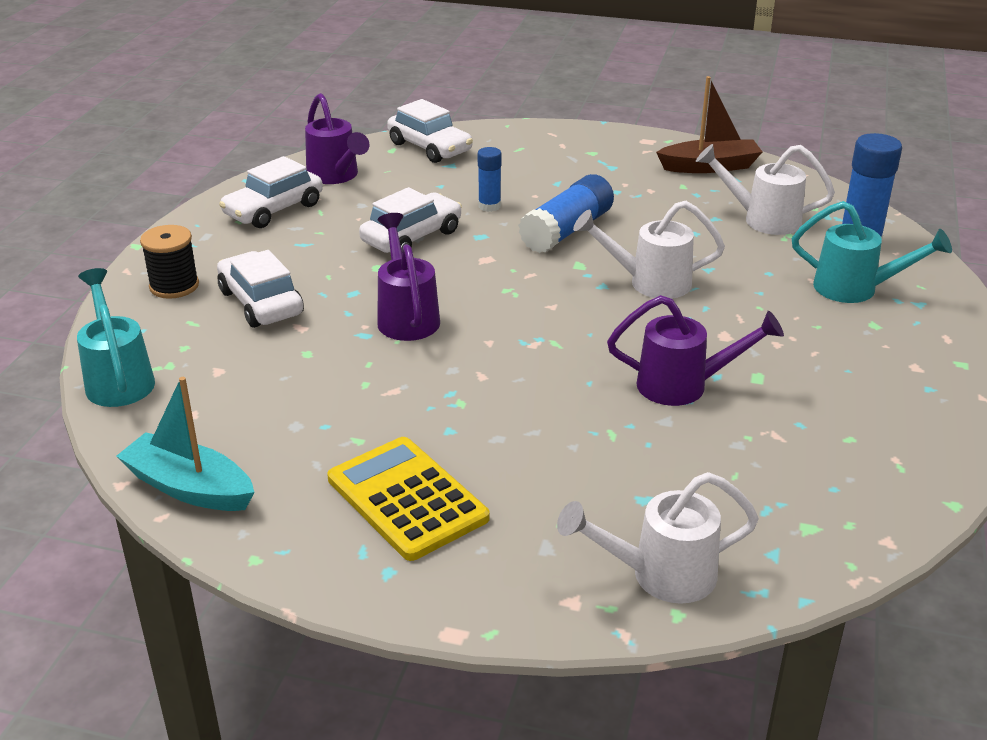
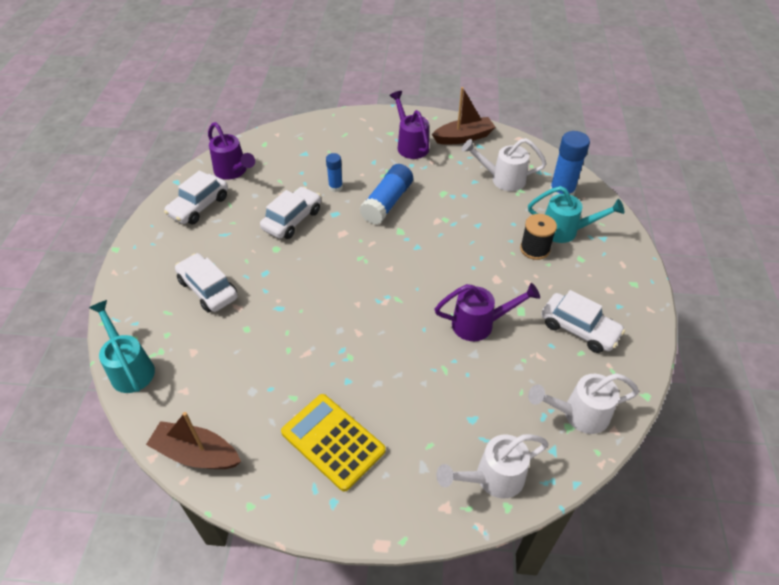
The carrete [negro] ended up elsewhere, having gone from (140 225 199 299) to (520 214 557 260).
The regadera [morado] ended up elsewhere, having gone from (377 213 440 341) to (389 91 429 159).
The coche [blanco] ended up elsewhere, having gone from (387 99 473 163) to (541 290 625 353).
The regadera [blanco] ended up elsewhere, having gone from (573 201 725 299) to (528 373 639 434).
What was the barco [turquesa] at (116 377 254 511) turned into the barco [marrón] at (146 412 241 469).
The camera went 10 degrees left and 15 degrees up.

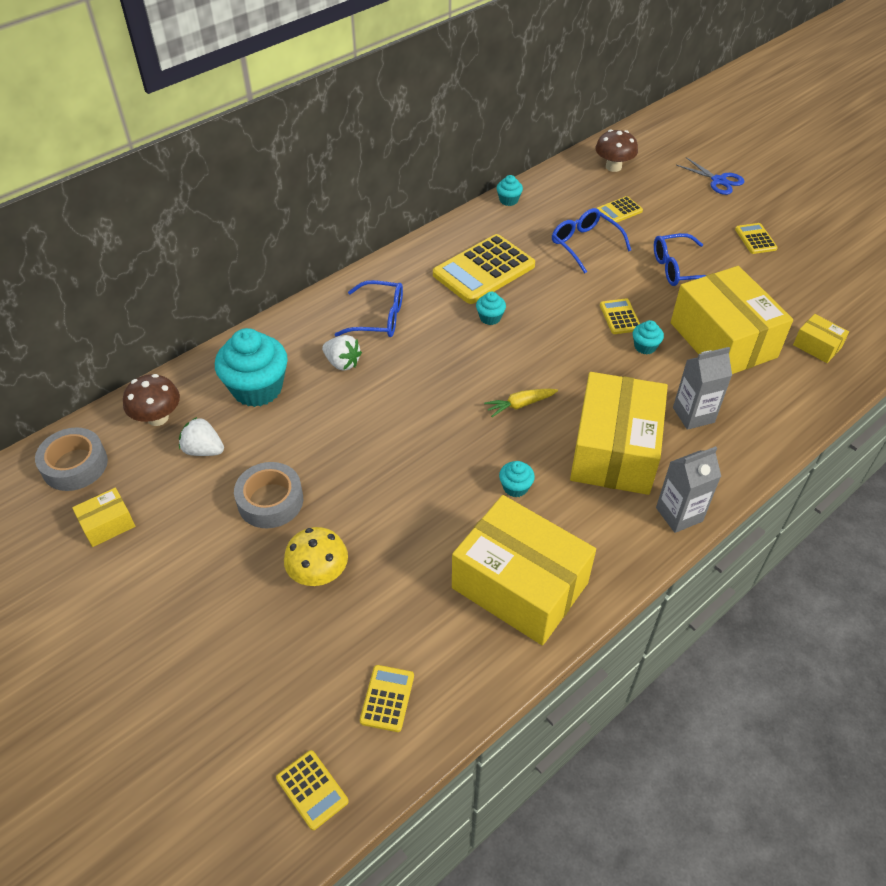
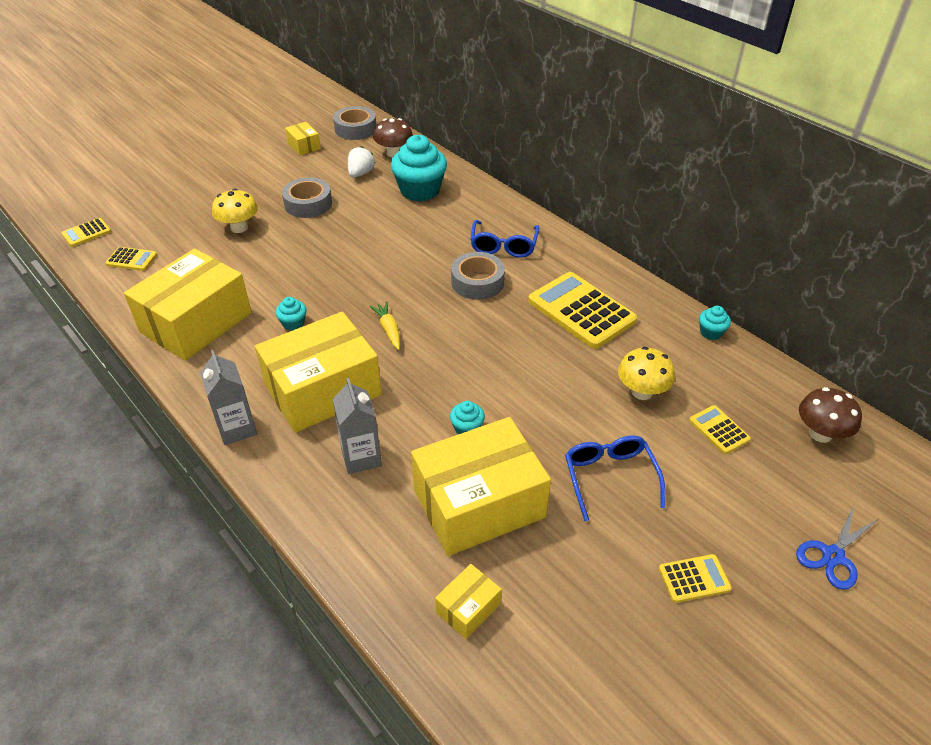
The second view lost the fresa [blanco] at (322 335 362 371).
The second view lost the magdalena [turquesa] at (476 292 506 325).
The second view lost the calculadora [amarillo] at (600 298 640 334).
The second view gained the cinta adhesiva [gris] at (451 252 505 300).
Where the gafas [azul] stood at (552 208 631 273), the seta [amarillo] came to stand at (618 347 675 400).
The caja [amarillo] at (570 372 668 495) ended up facing another way, 45 degrees counterclockwise from before.
The camera went 90 degrees right and 5 degrees down.

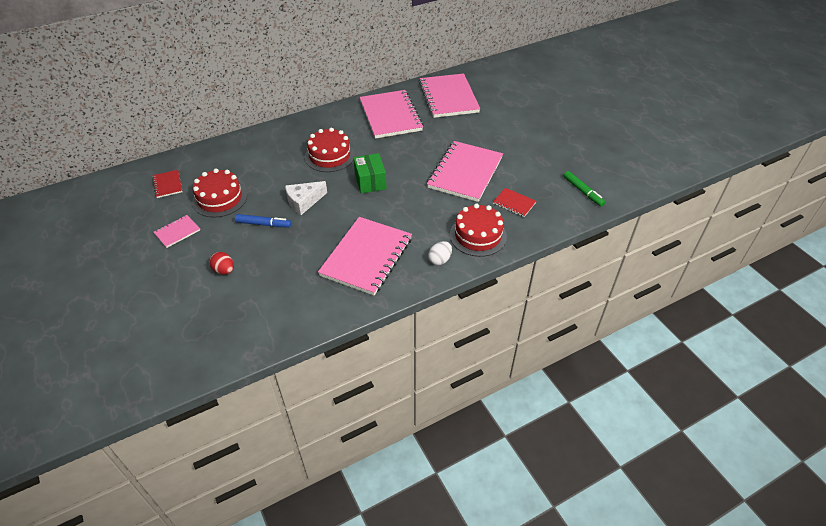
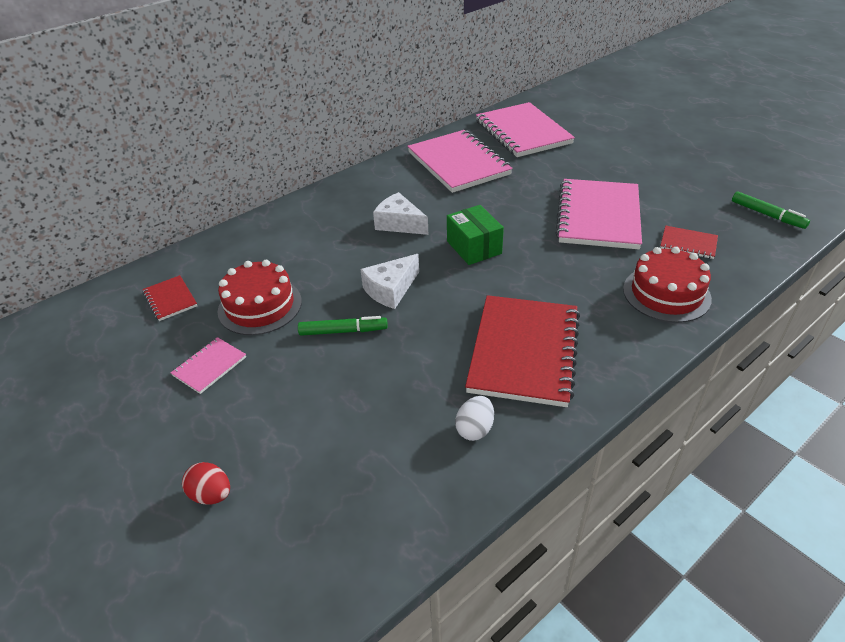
The huevo [rojo] ended up elsewhere, having gone from (209 252 234 275) to (182 462 230 505).
The huevo [blanco] ended up elsewhere, having gone from (428 241 452 265) to (455 396 494 441).
Where the tarta [rojo] stood at (305 128 355 172), the queso [blanco] came to stand at (373 192 428 235).
What was the rotulador [azul] at (235 214 291 227) turned into the rotulador [verde] at (298 316 388 336).
What was the cuaderno [rosa] at (318 217 412 295) turned into the cuaderno [rojo] at (465 295 580 407).
The camera went 10 degrees left and 5 degrees down.

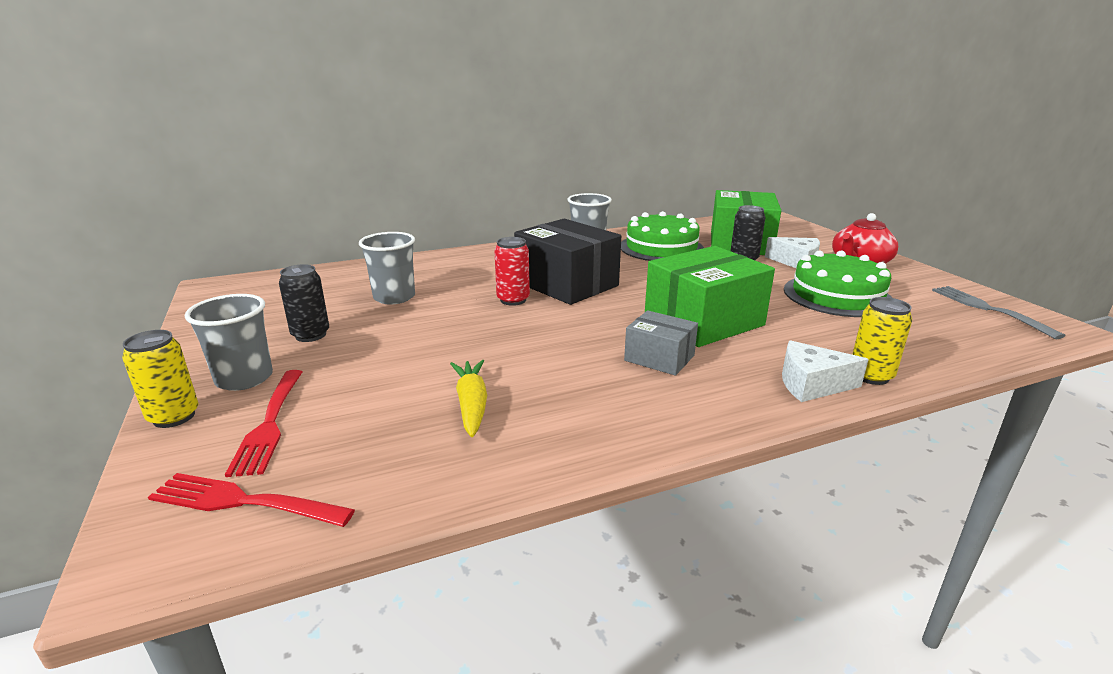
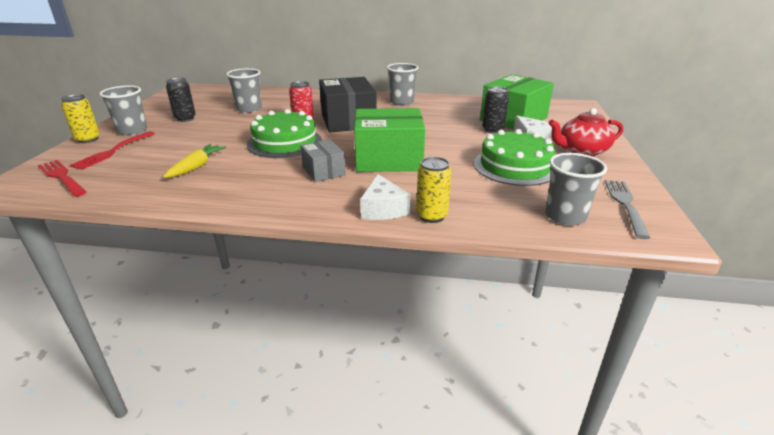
The second view gained the vaso [gris] at (545 153 607 226).
The tarta [verde] ended up elsewhere, having gone from (621 211 704 261) to (247 109 322 158).
The queso [blanco] at (782 340 869 402) ended up facing another way, 135 degrees counterclockwise from before.
The camera went 30 degrees right and 5 degrees up.

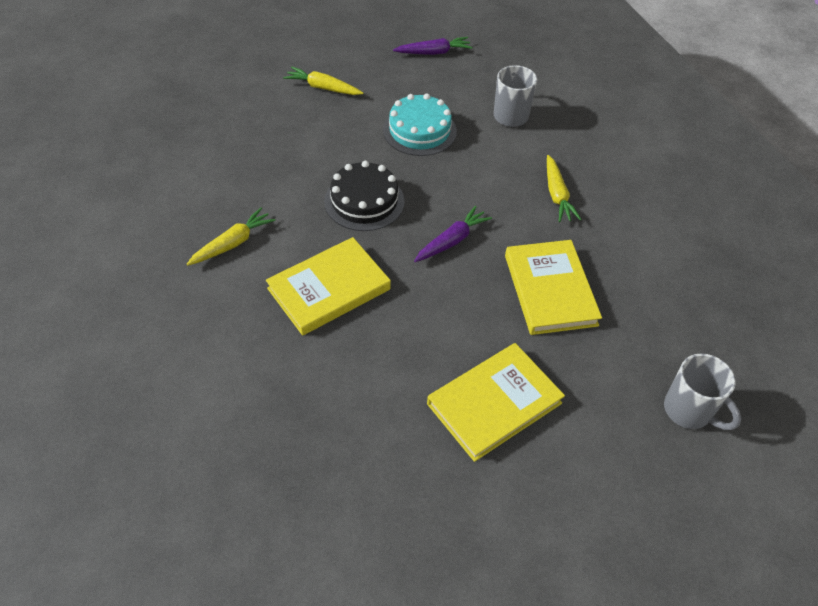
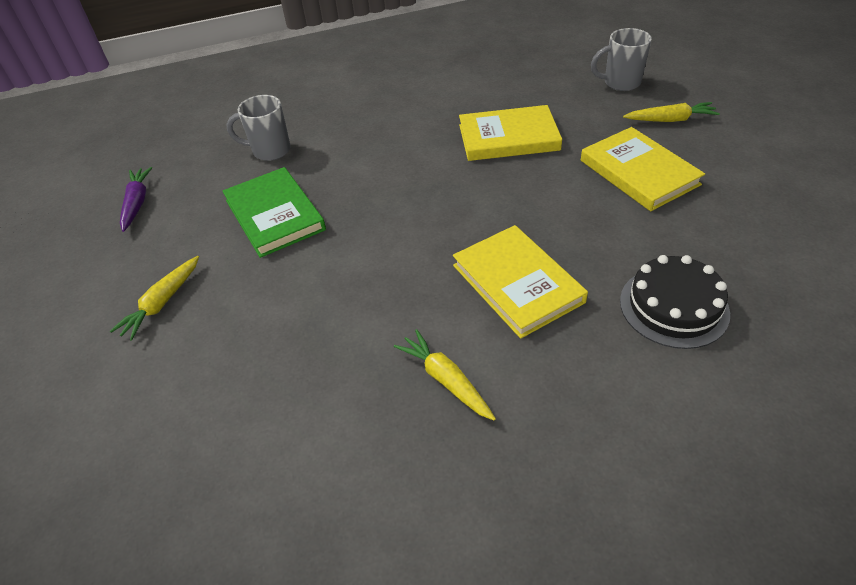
The second view lost the zanahoria [morado] at (414 206 492 262).
The tarta [negro] ended up elsewhere, having gone from (324 161 405 231) to (620 255 730 349).
The zanahoria [amarillo] ended up elsewhere, having gone from (547 155 582 222) to (623 102 720 122).
Where the tarta [turquesa] stood at (383 94 457 156), the libro [verde] came to stand at (222 167 326 258).
The taza [gris] at (664 353 741 430) ended up facing another way, 150 degrees counterclockwise from before.
The camera went 80 degrees left and 5 degrees down.

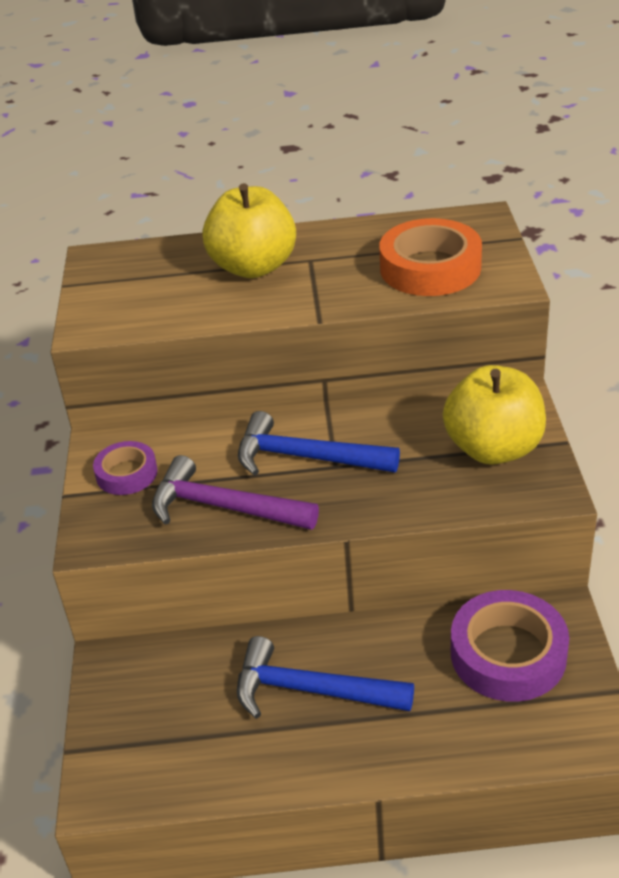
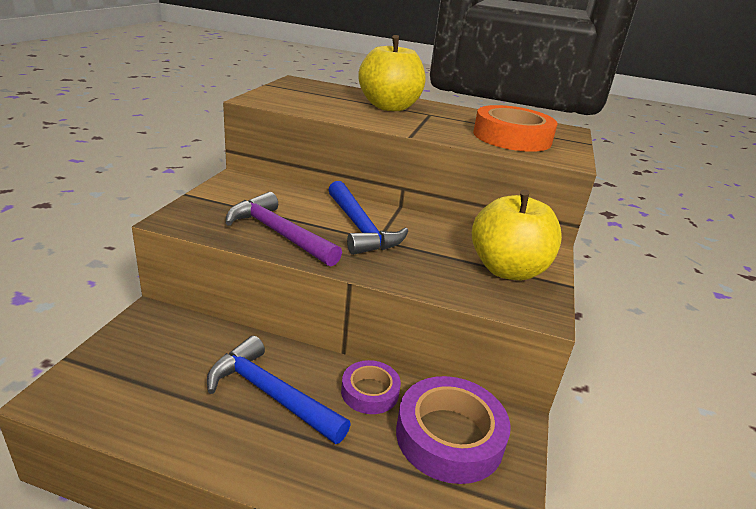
The cinta adhesiva [morado] ended up elsewhere, having gone from (93 441 158 495) to (341 360 401 414).
The martillo [azul] at (238 411 400 476) ended up facing another way, 150 degrees counterclockwise from before.
The camera went 15 degrees right and 10 degrees down.

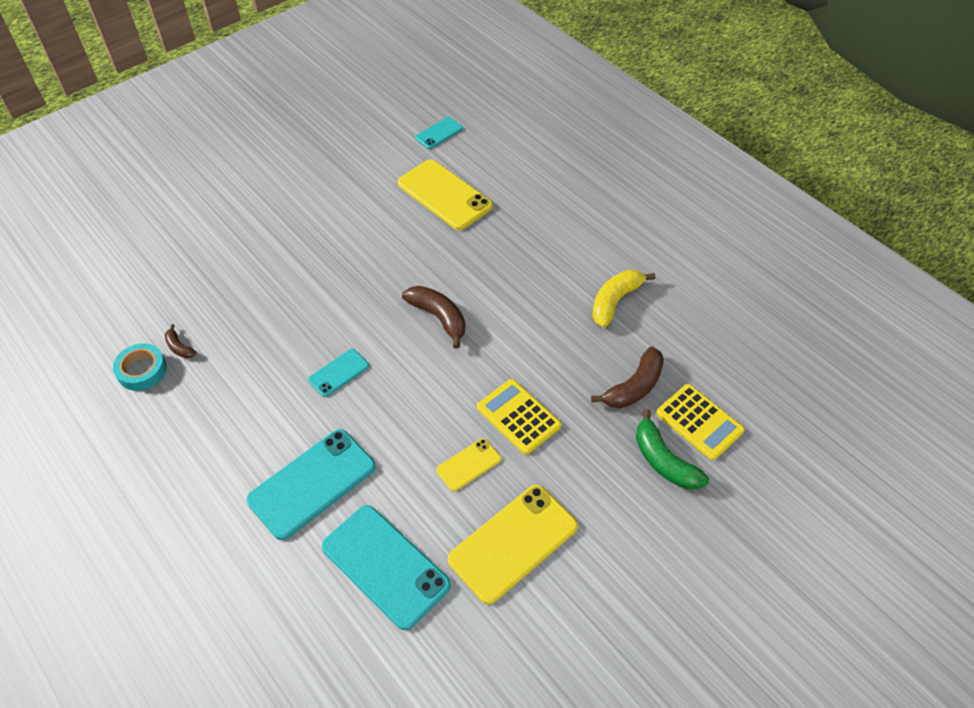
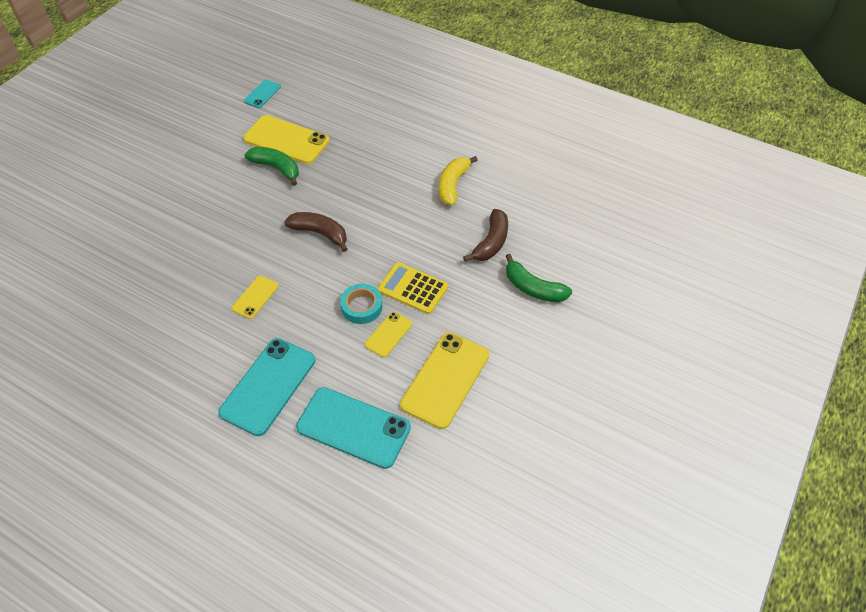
The second view lost the plátano [marrón] at (165 324 197 358).
The second view lost the calculadora [amarillo] at (656 384 745 460).
The second view gained the plátano [verde] at (244 147 299 186).
The cinta adhesiva [turquesa] ended up elsewhere, having gone from (113 343 167 391) to (340 284 383 324).
What was the móvil [turquesa] at (308 349 369 397) turned into the móvil [amarillo] at (232 276 279 319).
The camera went 20 degrees left and 0 degrees up.

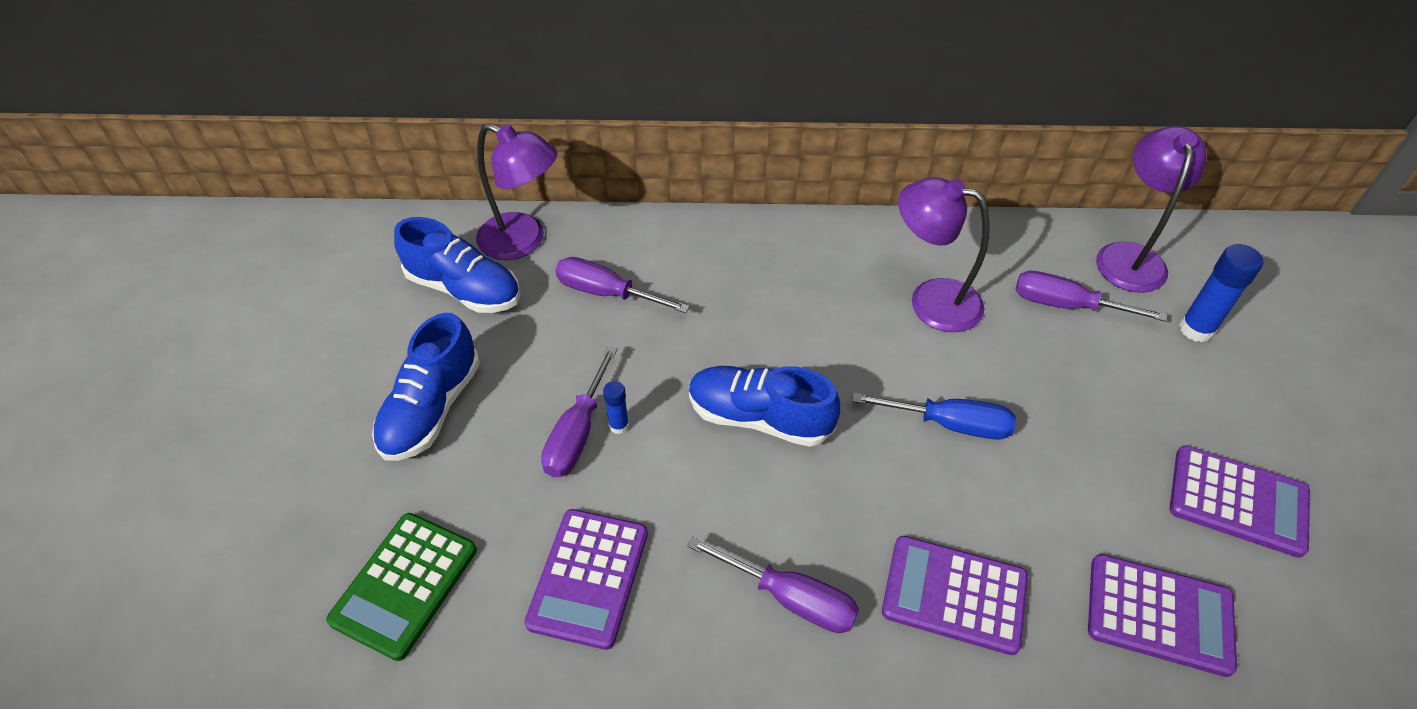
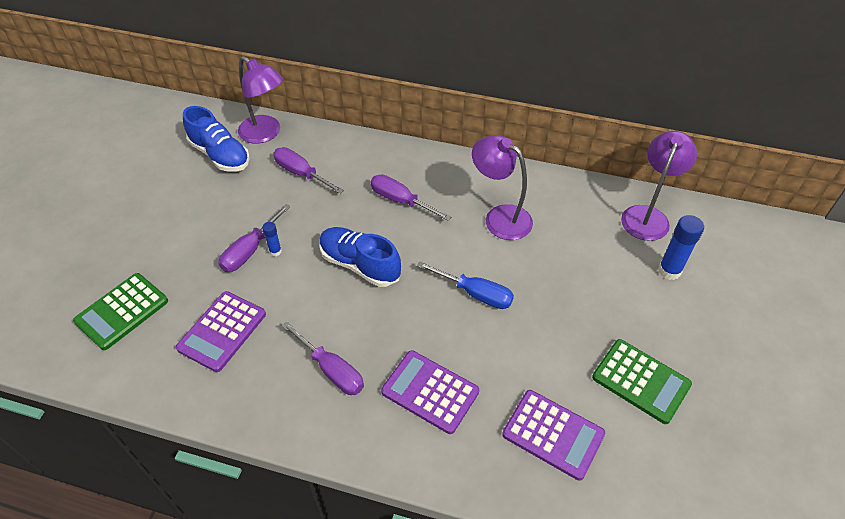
The second view lost the zapato [azul] at (372 313 480 461).
The destornillador [morado] ended up elsewhere, having gone from (1016 271 1167 322) to (370 175 451 221).
What was the calculadora [morado] at (1170 446 1310 558) turned into the calculadora [verde] at (592 339 692 424).
The camera went 15 degrees right and 0 degrees up.

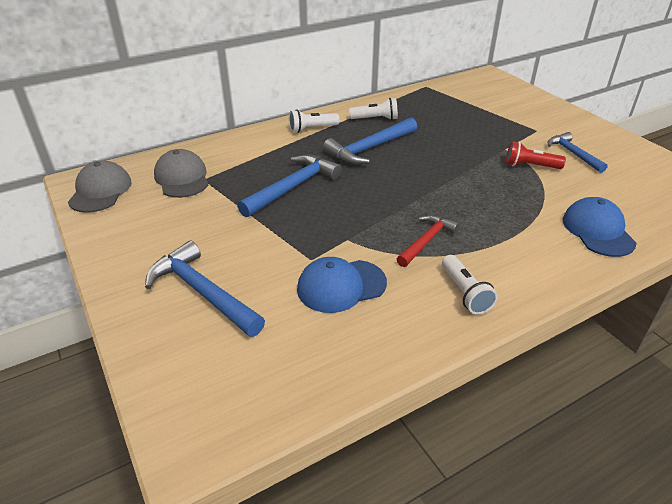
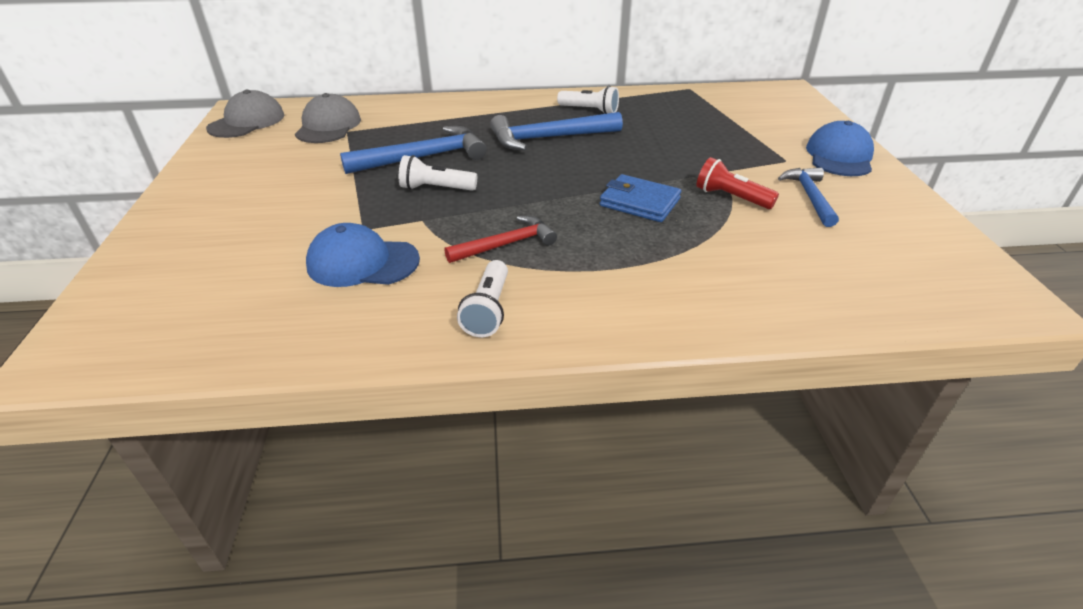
The second view lost the martillo [azul] at (145 240 265 337).
The second view gained the cartera [azul] at (600 174 681 222).
The lámpara de mano [blanco] ended up elsewhere, having gone from (289 109 340 133) to (399 155 477 191).
The gorra [azul] ended up elsewhere, having gone from (563 197 637 257) to (806 121 874 176).
The camera went 25 degrees right and 0 degrees up.

